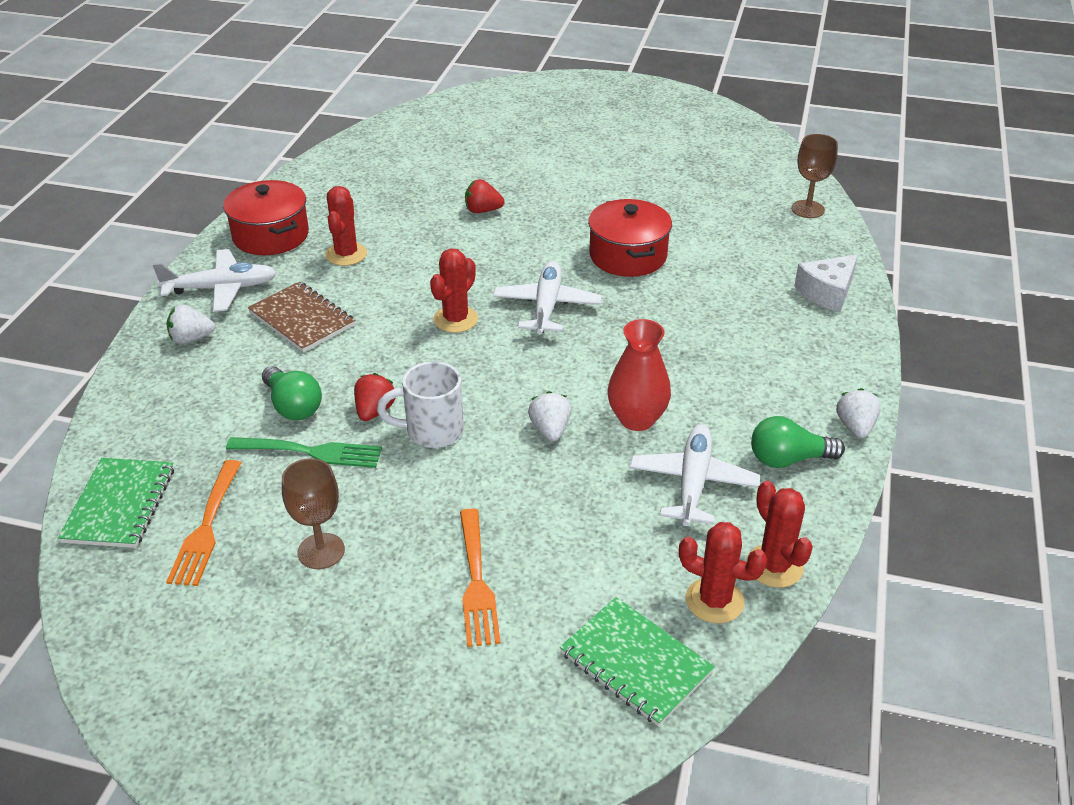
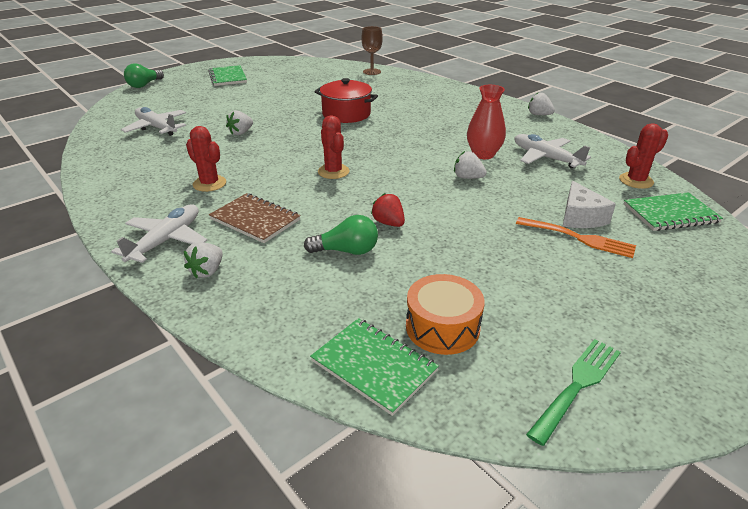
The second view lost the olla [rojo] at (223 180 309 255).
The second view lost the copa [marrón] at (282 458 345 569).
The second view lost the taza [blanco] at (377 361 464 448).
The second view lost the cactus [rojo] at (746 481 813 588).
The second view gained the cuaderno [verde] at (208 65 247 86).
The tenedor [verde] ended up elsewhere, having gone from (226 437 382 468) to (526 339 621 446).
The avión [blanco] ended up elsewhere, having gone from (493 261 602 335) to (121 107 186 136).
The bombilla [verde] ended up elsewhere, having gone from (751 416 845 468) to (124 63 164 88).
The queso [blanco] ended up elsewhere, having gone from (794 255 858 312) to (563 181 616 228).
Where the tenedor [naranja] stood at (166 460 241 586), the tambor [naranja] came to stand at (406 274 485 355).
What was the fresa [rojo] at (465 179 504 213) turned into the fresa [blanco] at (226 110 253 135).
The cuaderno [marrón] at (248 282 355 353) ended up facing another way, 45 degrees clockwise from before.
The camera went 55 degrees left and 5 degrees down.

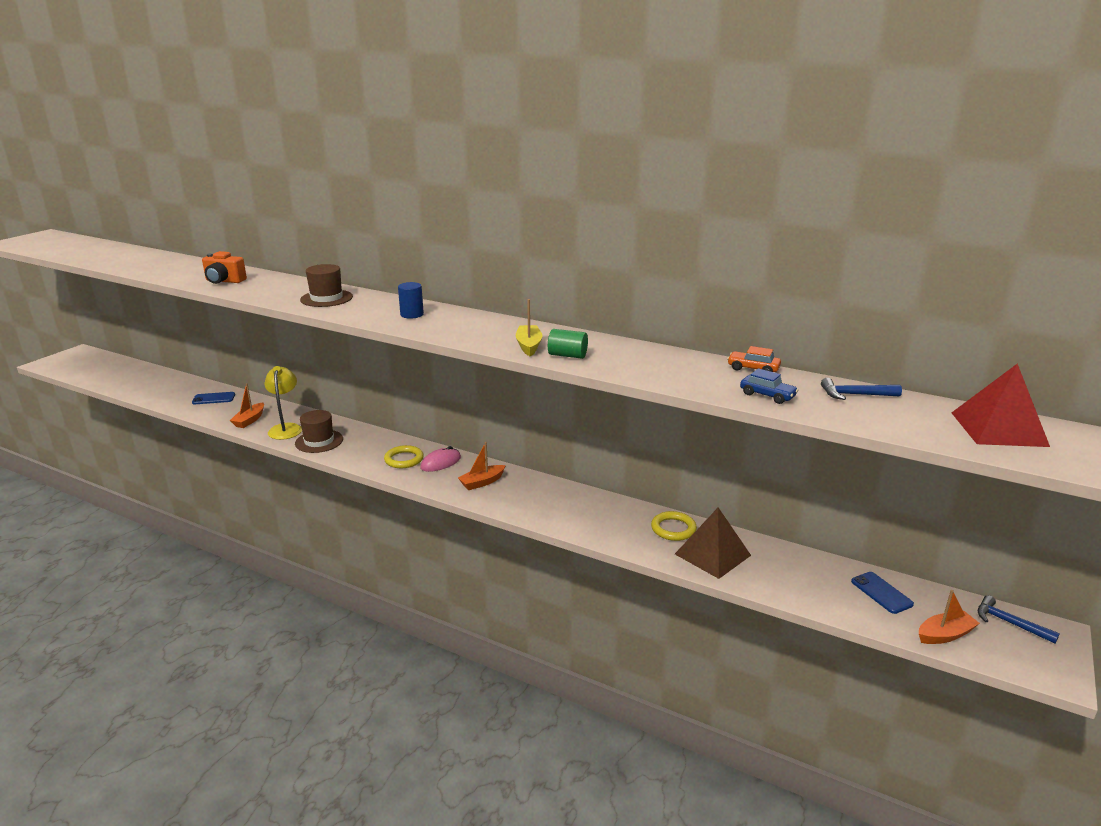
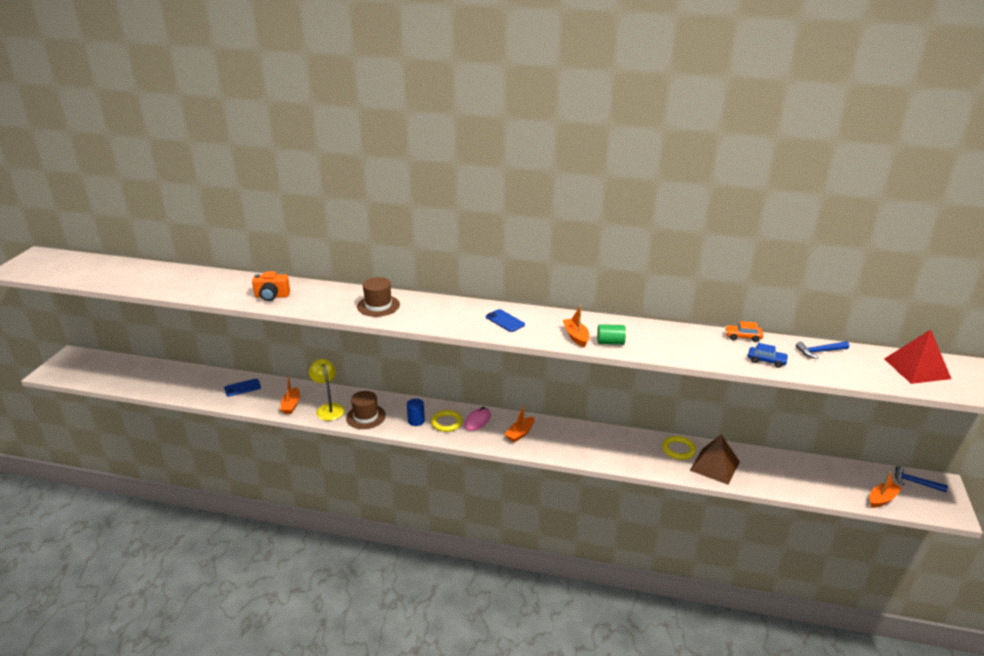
The cilindro [azul] ended up elsewhere, having gone from (398 282 424 319) to (407 398 425 426).
The móvil [azul] ended up elsewhere, having gone from (851 572 914 614) to (486 309 525 332).
What was the barco [amarillo] at (516 299 542 356) turned into the barco [naranja] at (563 305 589 348).
The camera went 15 degrees left and 5 degrees up.

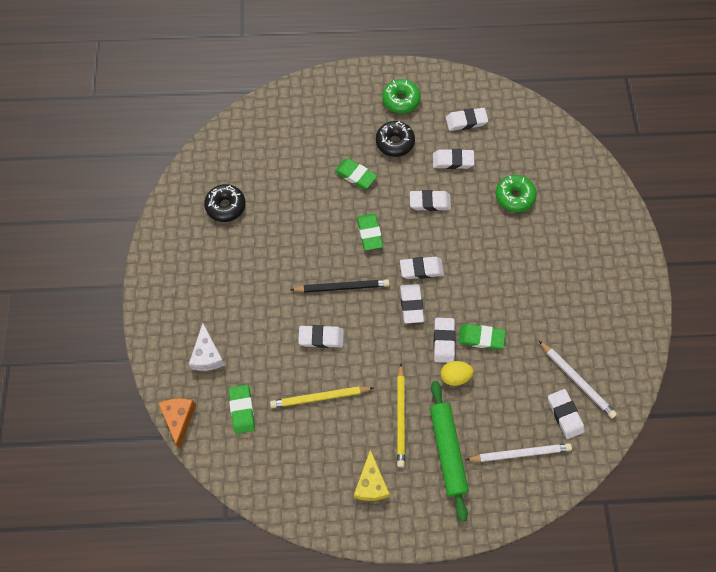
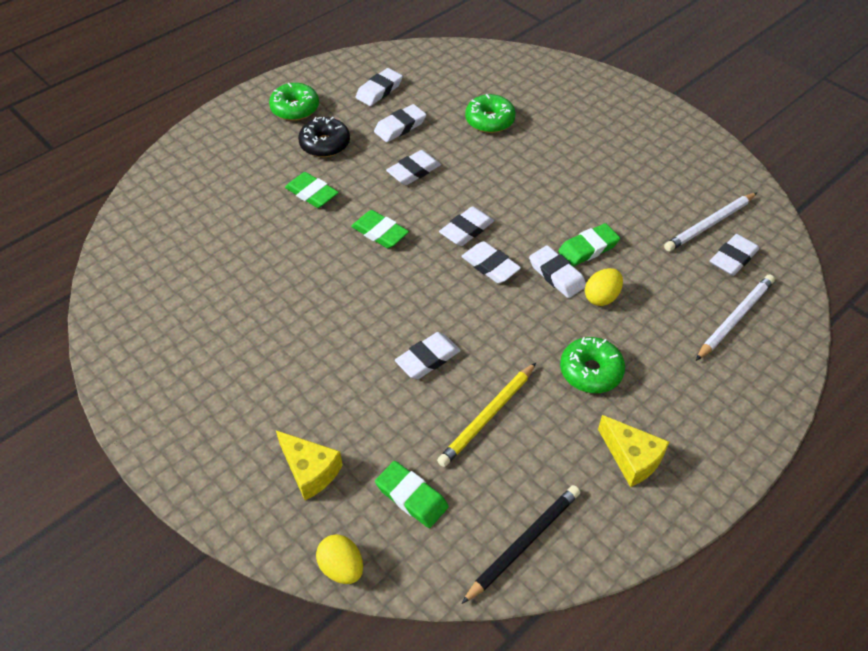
The second view lost the rosquilla [negro] at (204 184 245 222).
The second view lost the rodillo [verde] at (430 381 469 522).
The lápiz [negro] ended up elsewhere, having gone from (290 279 390 293) to (462 485 580 604).
Where the queso [naranja] stood at (158 398 196 448), the huevo [amarillo] came to stand at (316 534 363 584).
Where the lápiz [amarillo] stood at (397 364 405 468), the rosquilla [verde] came to stand at (560 337 625 393).
What was the queso [blanco] at (189 323 225 371) turned into the queso [amarillo] at (276 430 343 500).
The goma de borrar [verde] at (335 158 377 189) ended up facing another way, 45 degrees clockwise from before.
The lápiz [blanco] at (539 341 617 418) ended up facing another way, 135 degrees clockwise from before.
The goma de borrar [blanco] at (548 389 585 439) ended up facing another way, 75 degrees counterclockwise from before.
The camera went 40 degrees left and 15 degrees down.

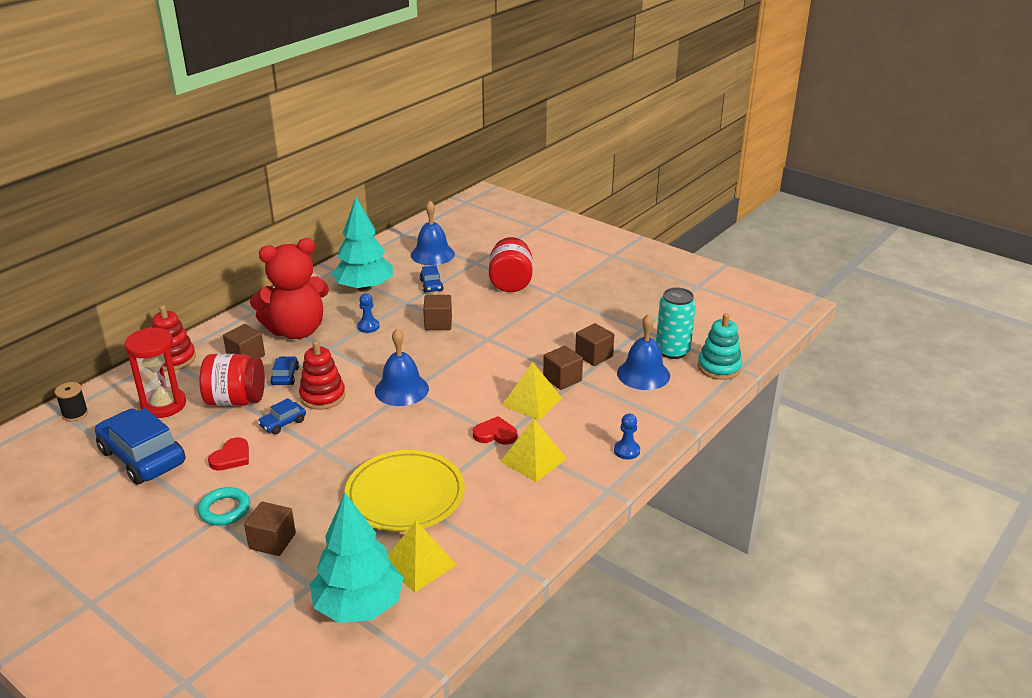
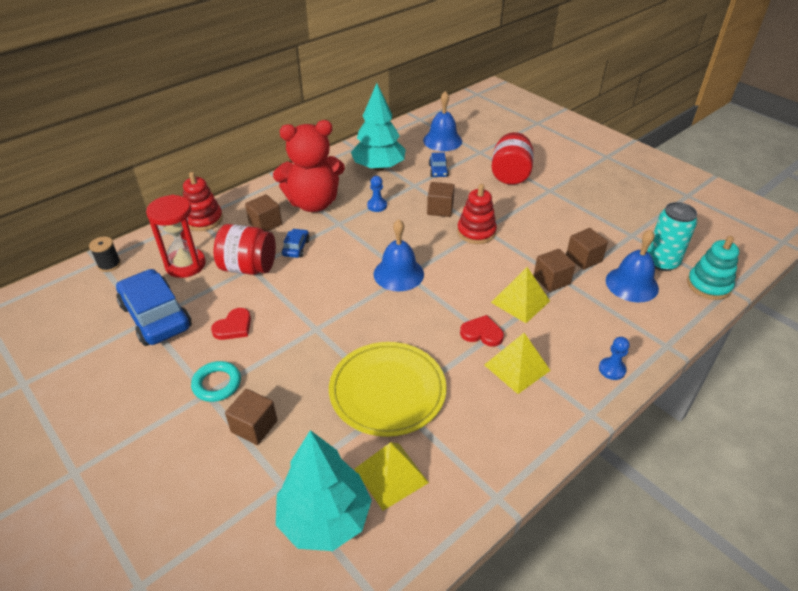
The second view lost the coche [azul] at (258 398 306 435).
The juguete apilable [rojo] ended up elsewhere, having gone from (299 341 345 410) to (457 184 497 244).
The camera went 10 degrees right and 10 degrees up.

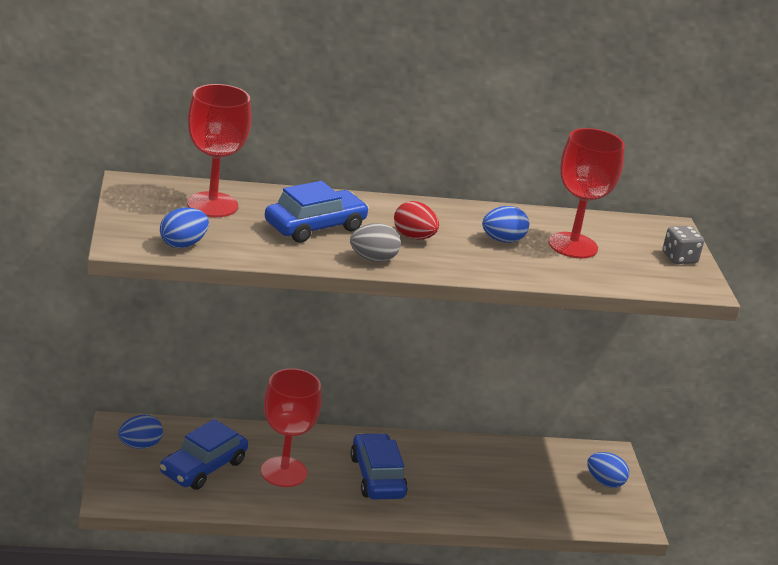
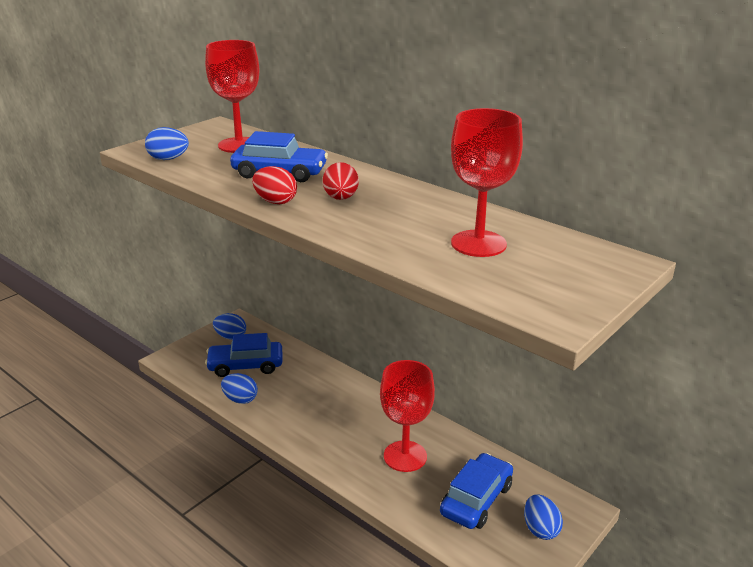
The second view lost the dado [gris] at (662 226 704 264).
The copa [rojo] ended up elsewhere, having gone from (261 368 321 487) to (380 360 435 472).
The coche [azul] ended up elsewhere, having gone from (350 433 408 500) to (440 453 513 529).
The huevo [azul] ended up elsewhere, having gone from (482 206 529 243) to (221 373 258 404).
What was the huevo [gris] at (350 223 401 262) turned into the huevo [rojo] at (252 166 297 204).
The camera went 50 degrees right and 0 degrees up.

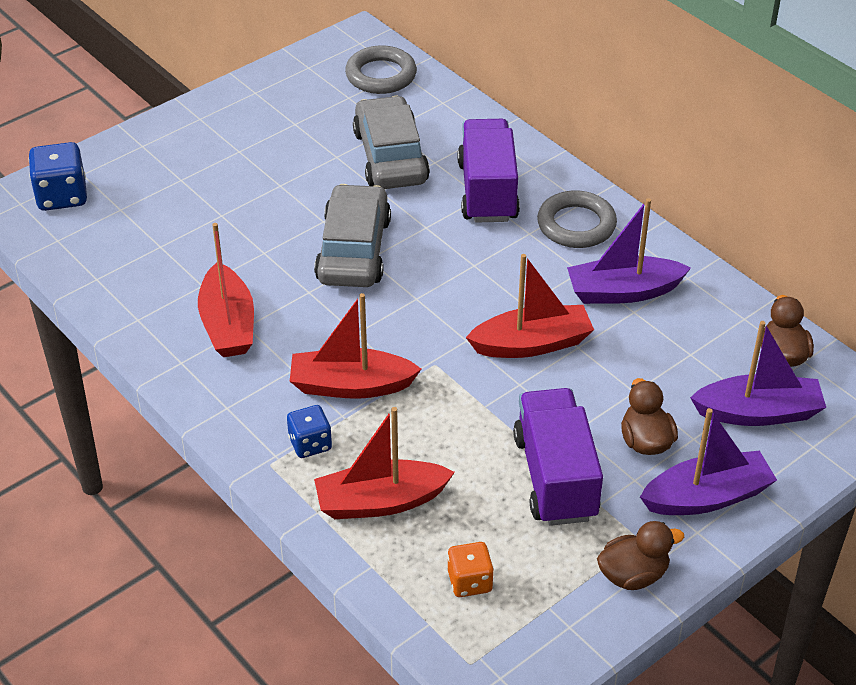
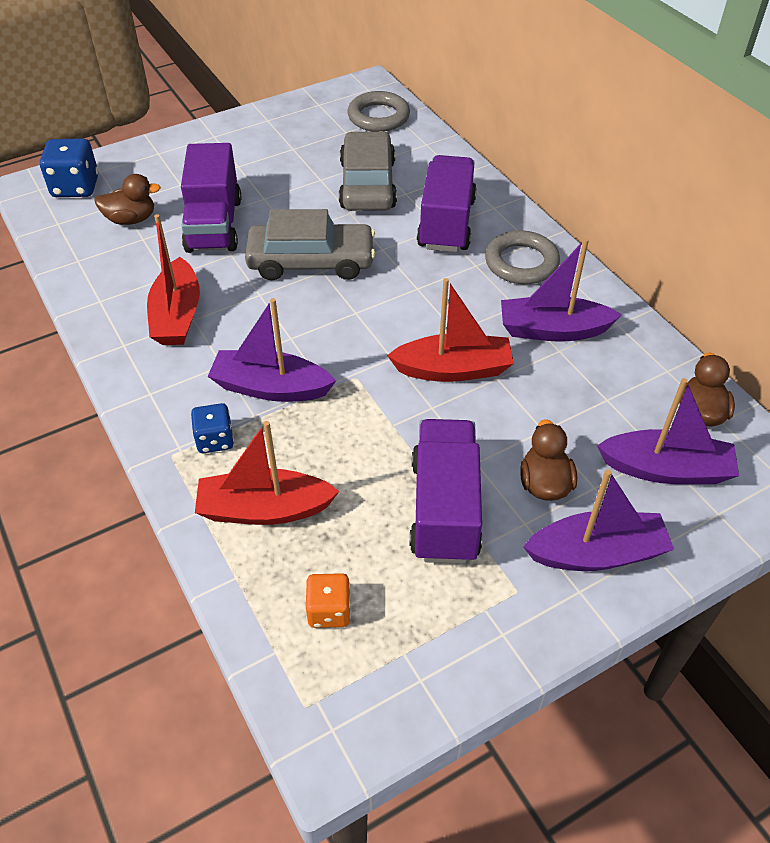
The second view gained the camión [morado] at (181 143 241 253).
The pato [marrón] ended up elsewhere, having gone from (597 521 684 590) to (94 174 161 225).
What was the barco [rojo] at (290 293 421 399) turned into the barco [morado] at (208 298 336 402).
The coche [gris] at (314 184 391 287) ended up facing another way, 75 degrees clockwise from before.
The camera went 10 degrees right and 5 degrees up.

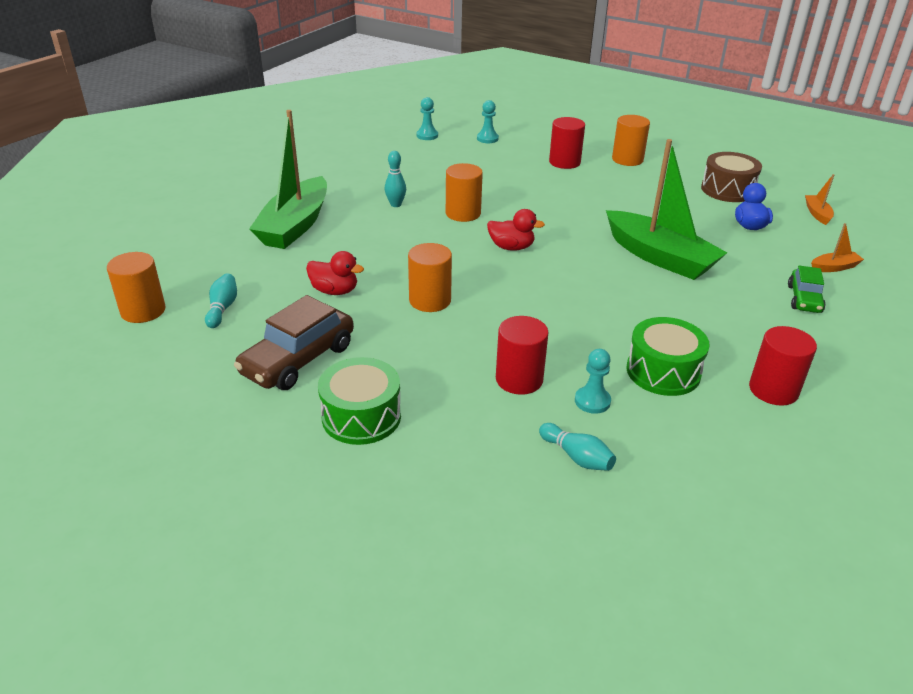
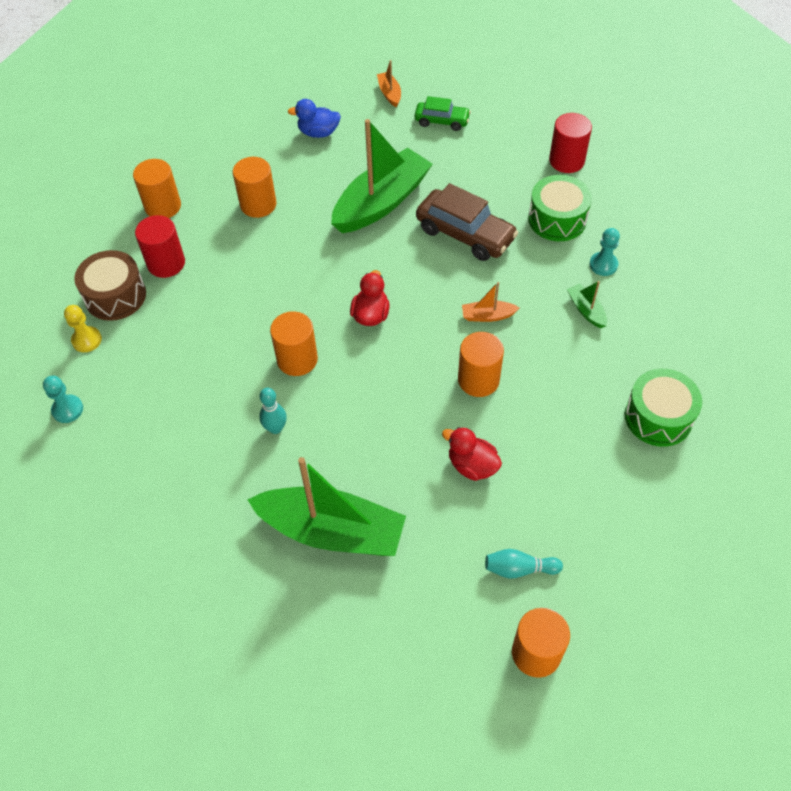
The second view lost the bolo [turquesa] at (539 423 616 471).
The second view gained the cilindro [naranja] at (233 157 277 218).
The coche [marrón] ended up elsewhere, having gone from (234 295 354 390) to (416 183 518 261).
The tambor [marrón] ended up elsewhere, having gone from (701 152 762 202) to (74 250 146 321).
The barco [naranja] ended up elsewhere, having gone from (805 174 834 225) to (462 282 519 322).
Where the cilindro [rojo] stood at (496 316 548 395), the barco [verde] came to stand at (567 281 607 328).
What was the peón [turquesa] at (477 100 499 143) turned into the peón [amarillo] at (64 305 102 352).
The pato [rojo] at (306 251 364 295) ended up facing another way, 75 degrees counterclockwise from before.
The camera went 90 degrees left and 20 degrees up.

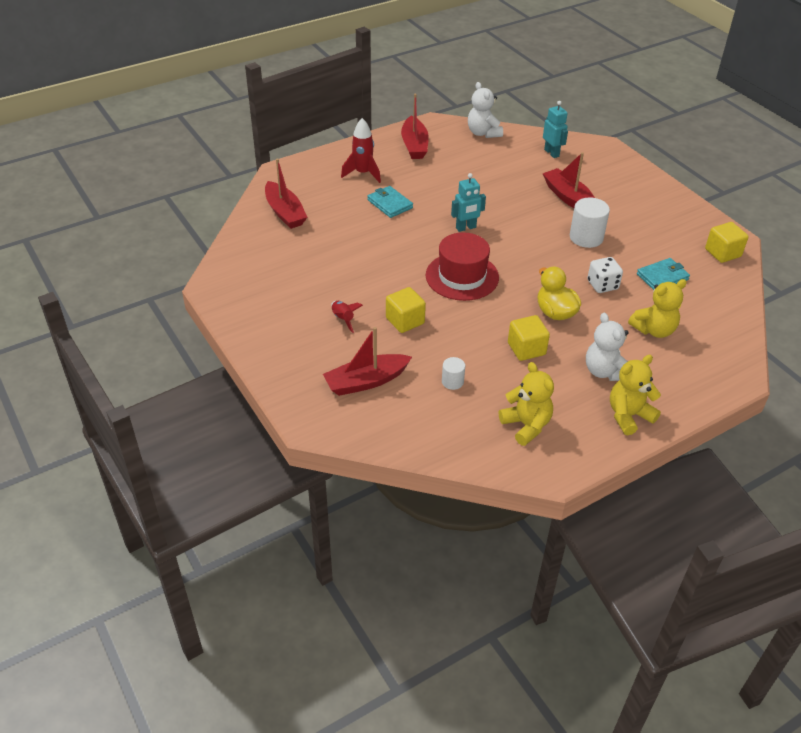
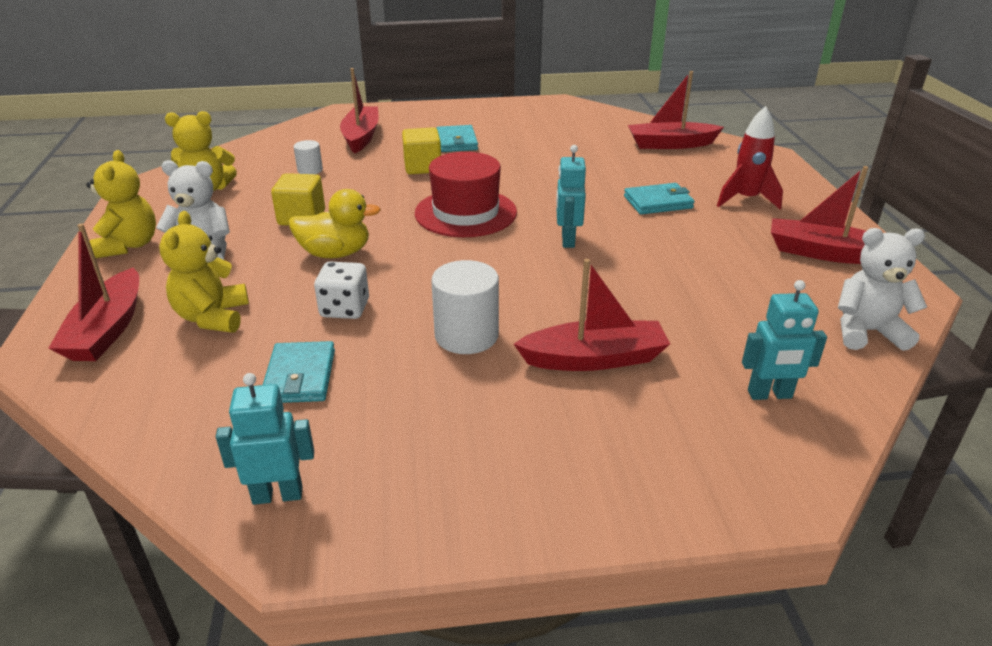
The second view gained the barco [rojo] at (48 223 139 361).
Where the cohete [rojo] stood at (331 301 363 333), the cartera [turquesa] came to stand at (436 125 478 152).
Where the cubo [amarillo] stood at (705 222 749 263), the robot [turquesa] came to stand at (216 373 314 505).
The camera went 115 degrees right and 10 degrees down.

